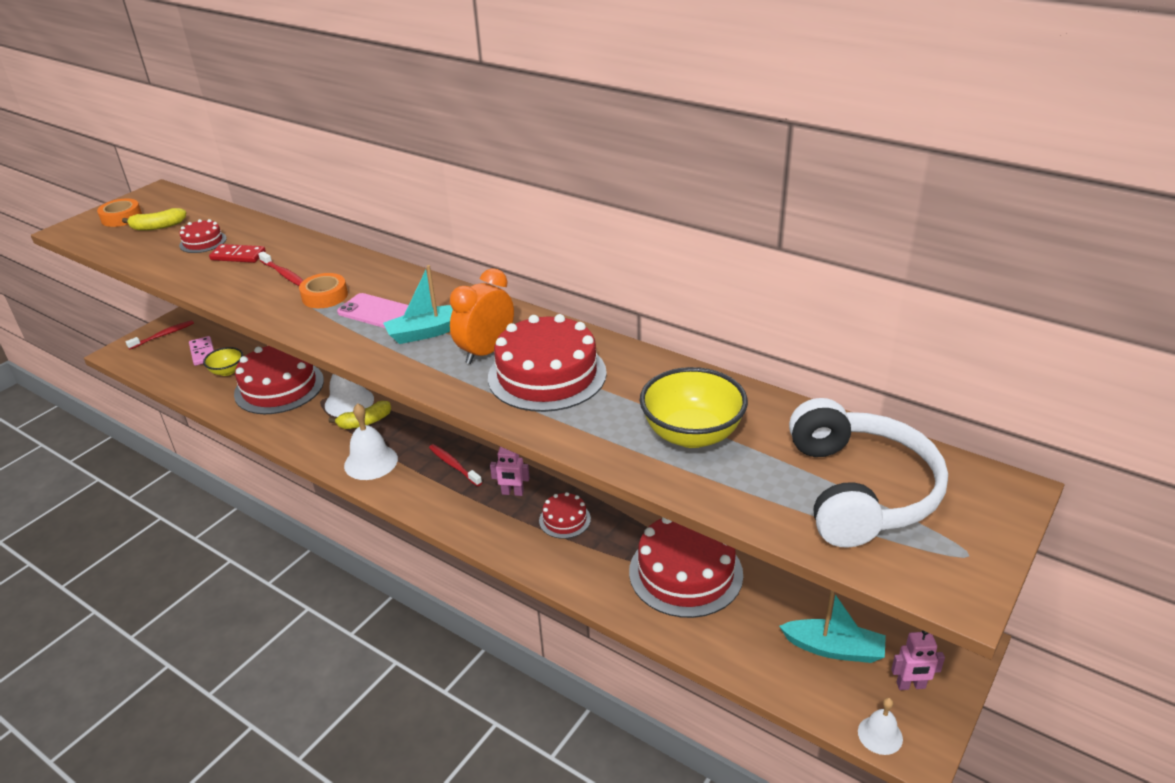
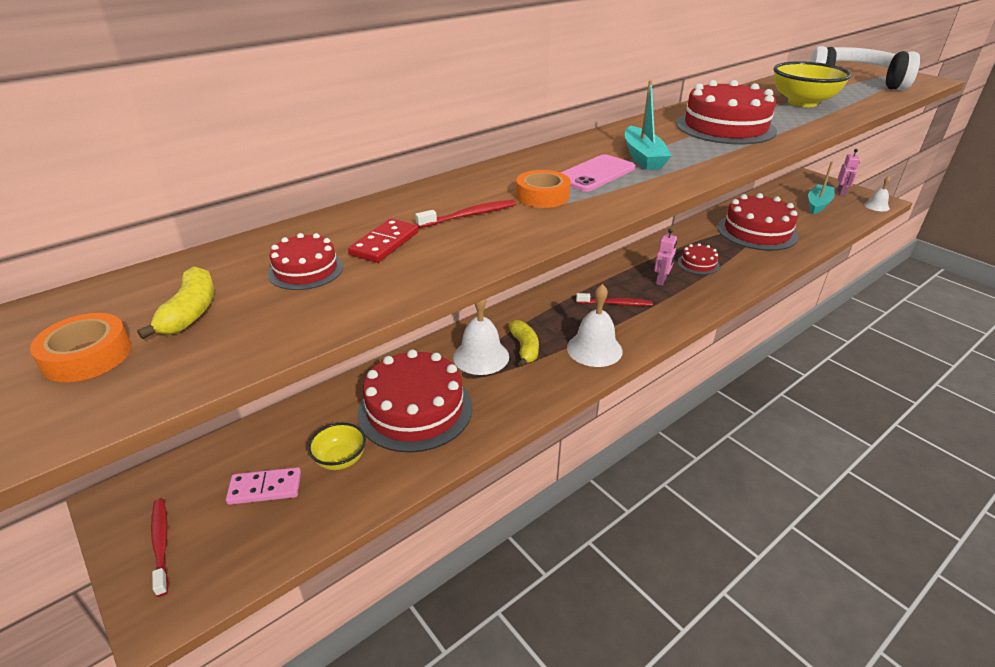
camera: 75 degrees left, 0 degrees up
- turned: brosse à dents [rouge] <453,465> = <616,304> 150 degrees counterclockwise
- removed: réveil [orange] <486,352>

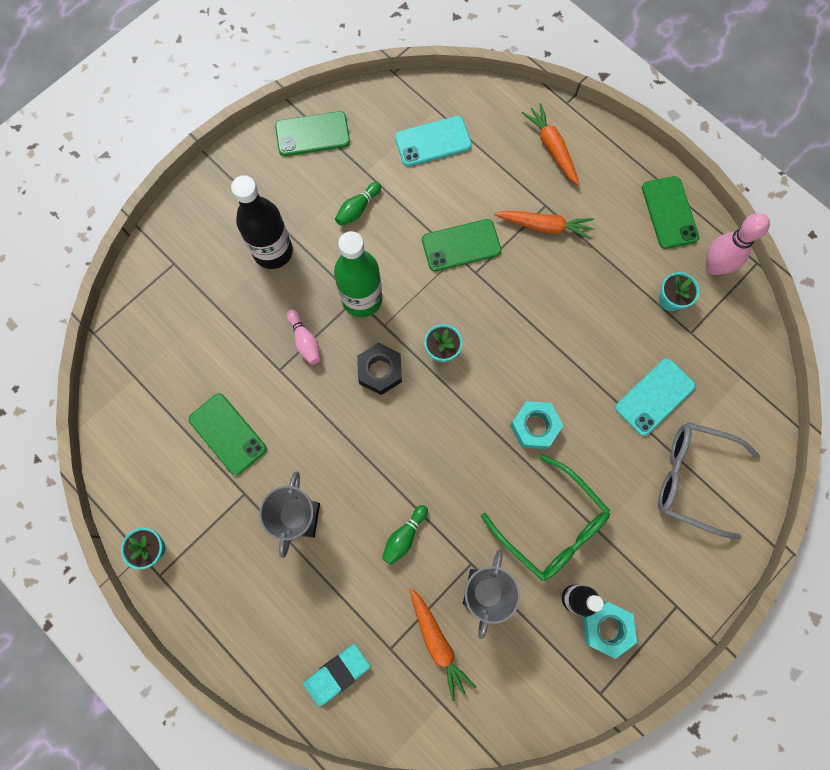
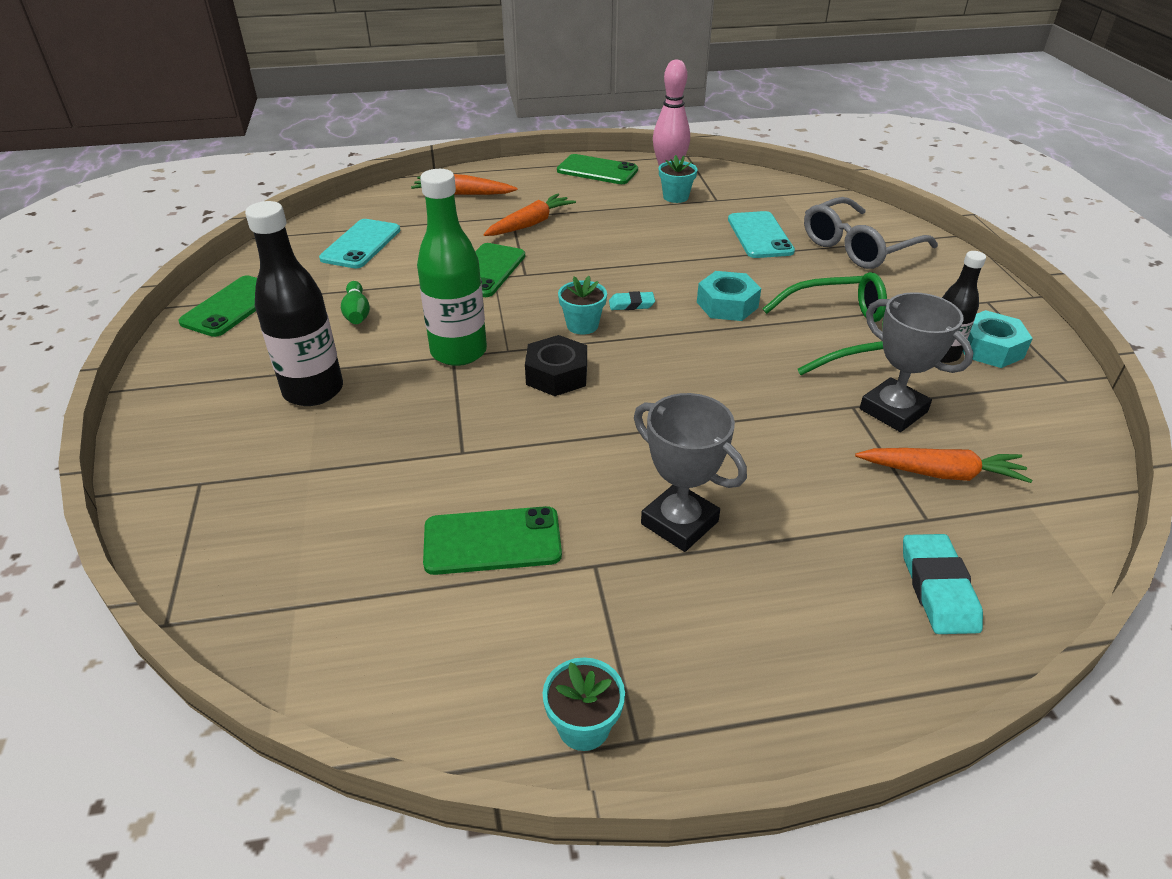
camera: 55 degrees left, 35 degrees down
- added: gomme [turquoise] <631,304>
- removed: quille [rose] <305,340>
- removed: quille [vert] <404,536>

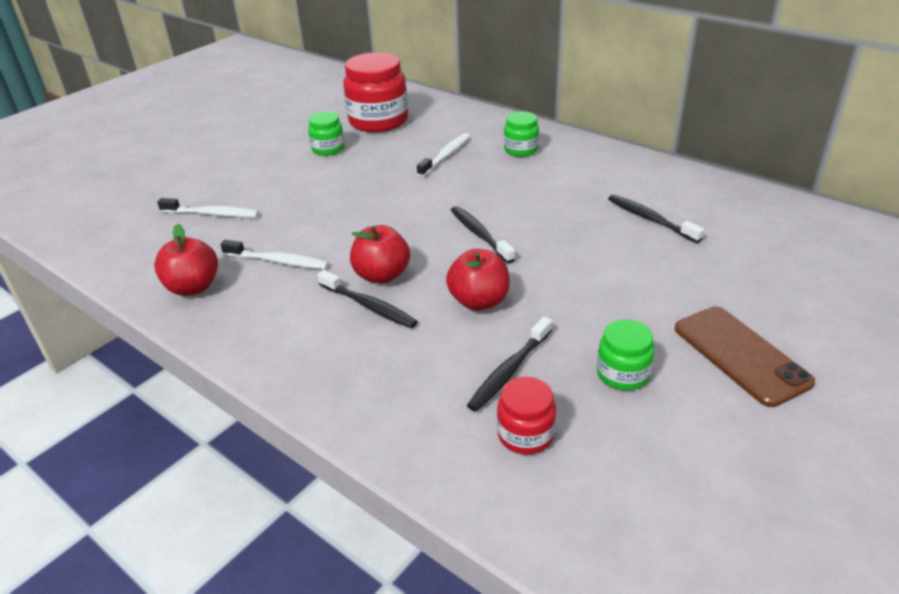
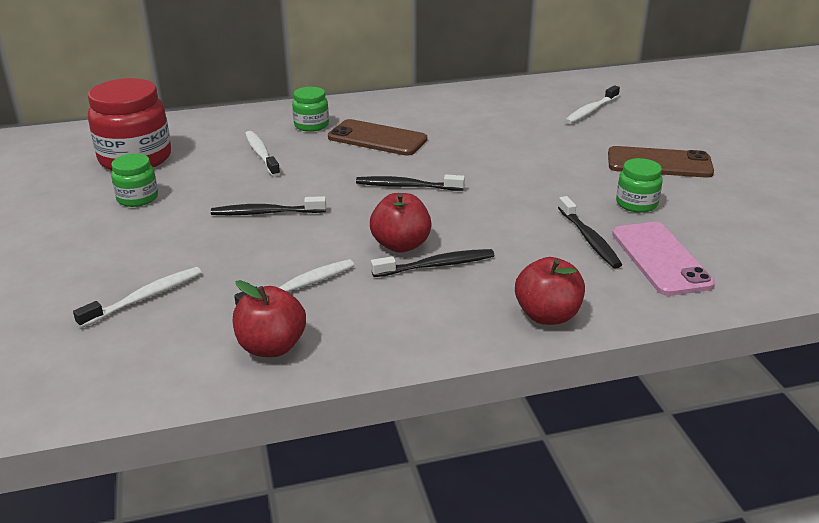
camera: 55 degrees left, 5 degrees down
- moved: brosse à dents [noir] <651,219> to <266,213>
- added: téléphone [marron] <377,138>
- moved: pomme [rouge] <479,301> to <547,315>
- added: brosse à dents [blanc] <591,110>
- replaced: bocal [rouge] <525,434> to téléphone [rose] <660,259>

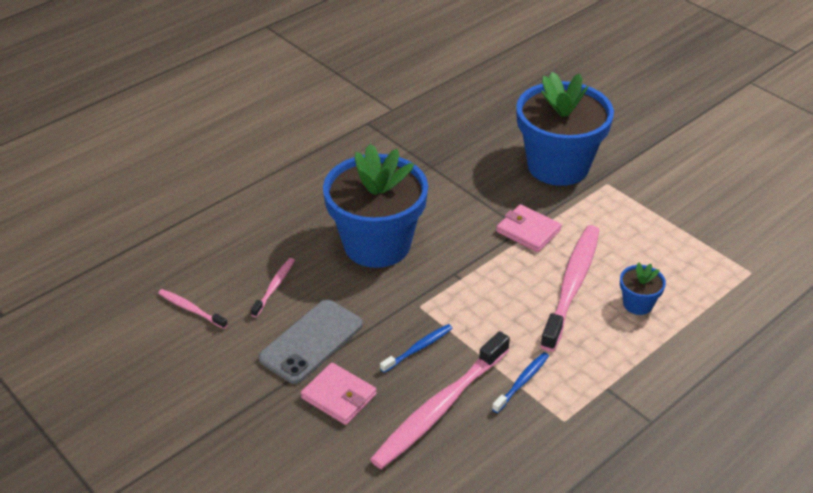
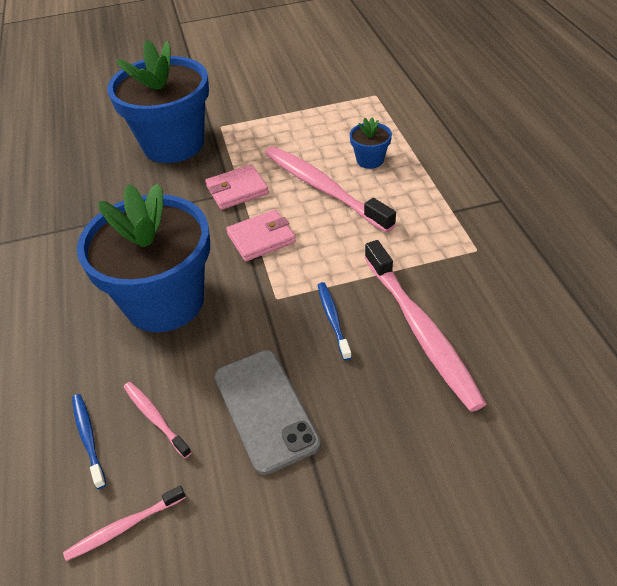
camera: 60 degrees left, 5 degrees up
- moved: brosse à dents [bleu] <522,382> to <88,438>
- moved: portefeuille [rose] <339,396> to <261,238>

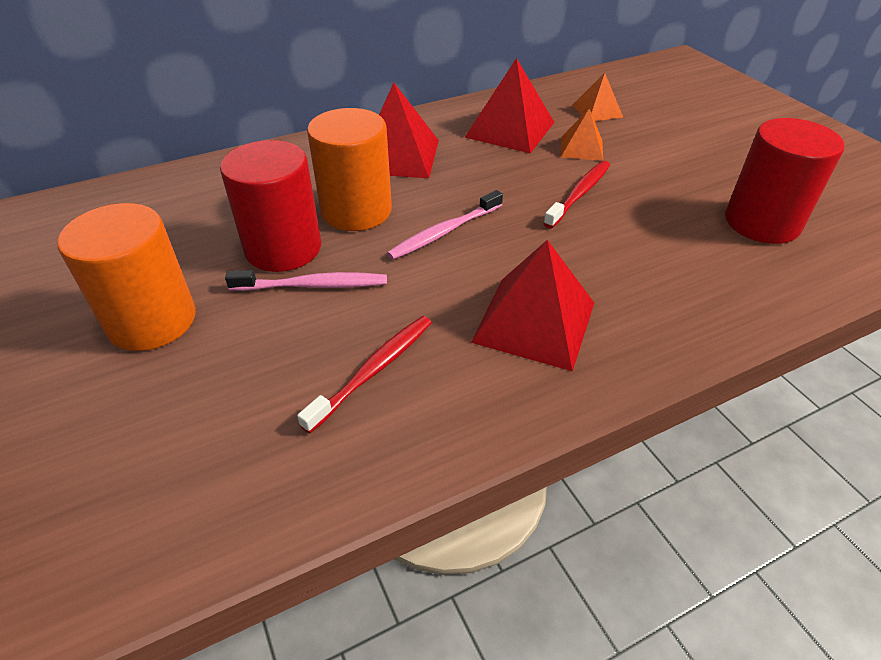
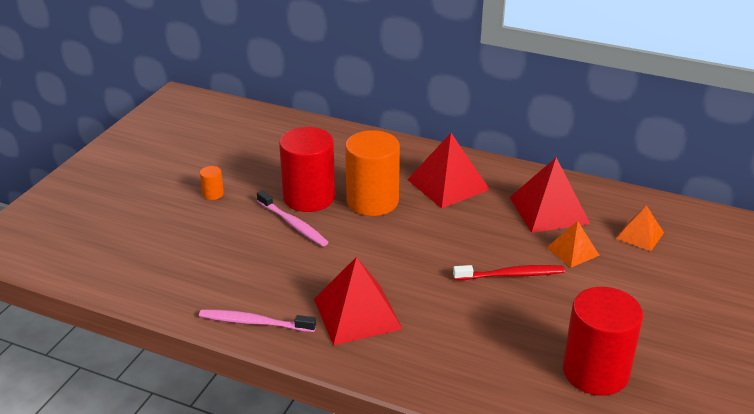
camera: 50 degrees right, 10 degrees down
- moved: brosse à dents [rose] <444,232> to <255,322>
- resized: cylindre [orange] <152,320> = <213,194> x0.41
- removed: brosse à dents [rouge] <373,371>

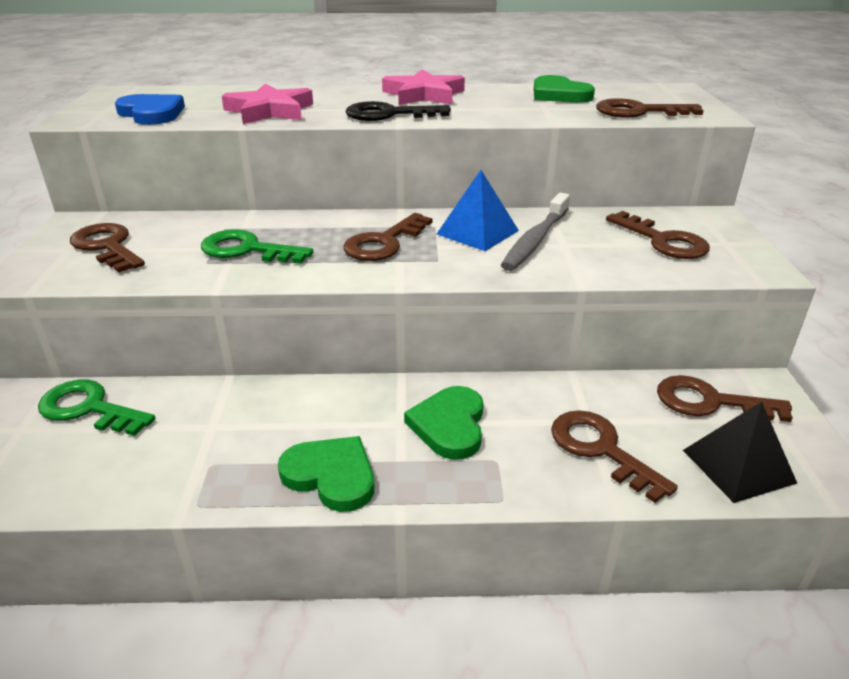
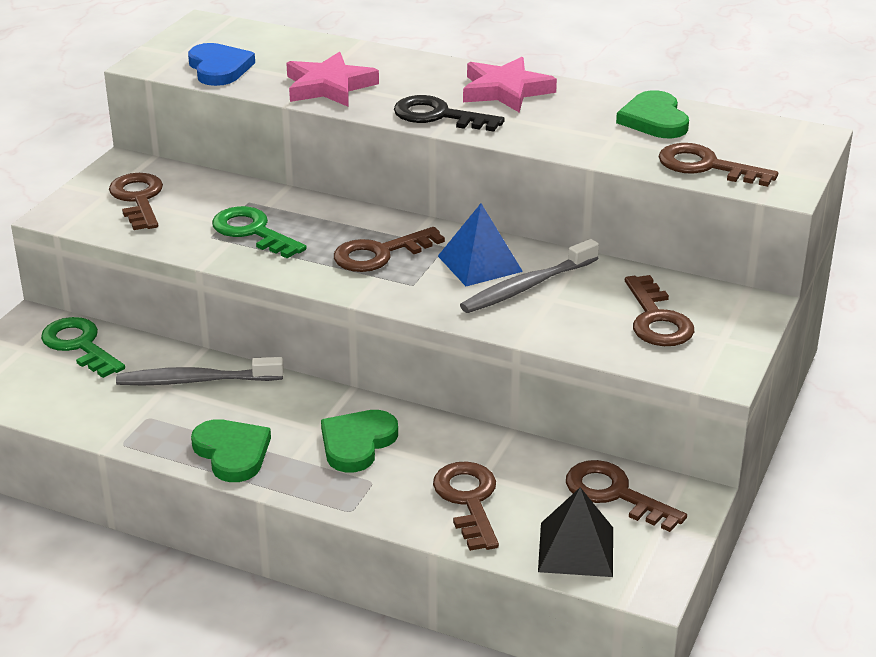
camera: 25 degrees right, 0 degrees up
- added: brosse à dents [gris] <196,381>

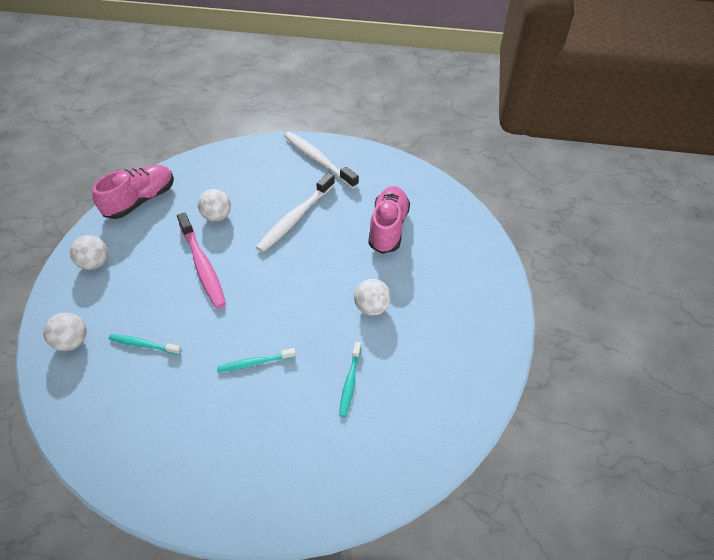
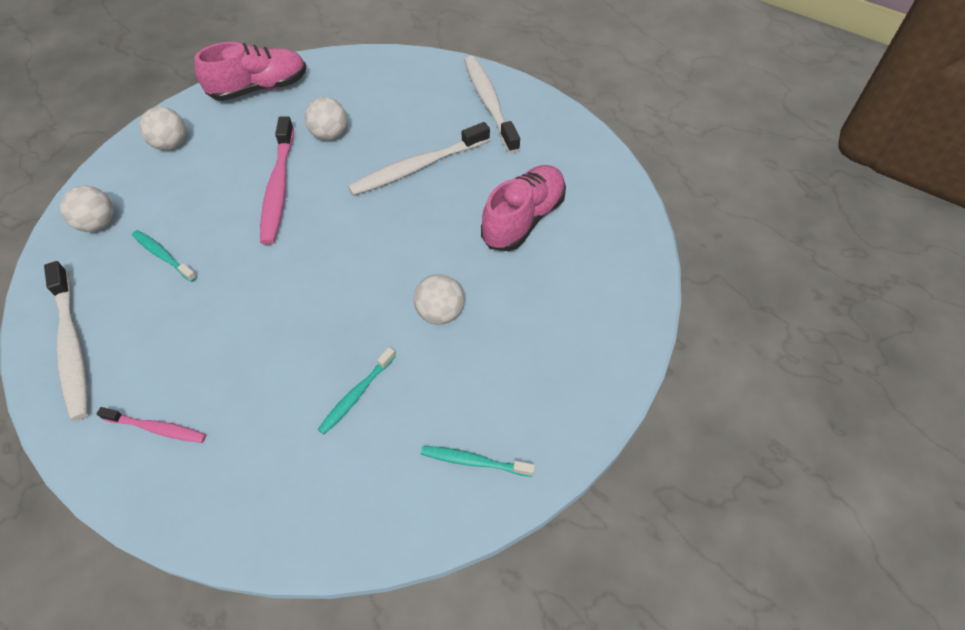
camera: 25 degrees right, 5 degrees up
- added: brosse à dents [blanc] <72,347>
- added: brosse à dents [rose] <157,428>
- moved: brosse à dents [turquoise] <254,363> to <474,461>

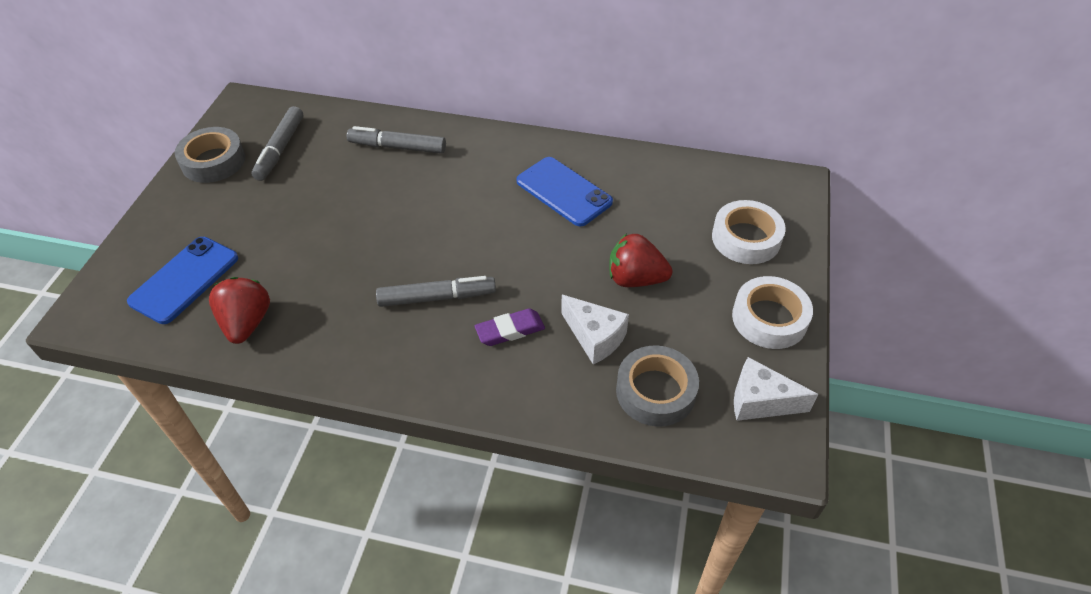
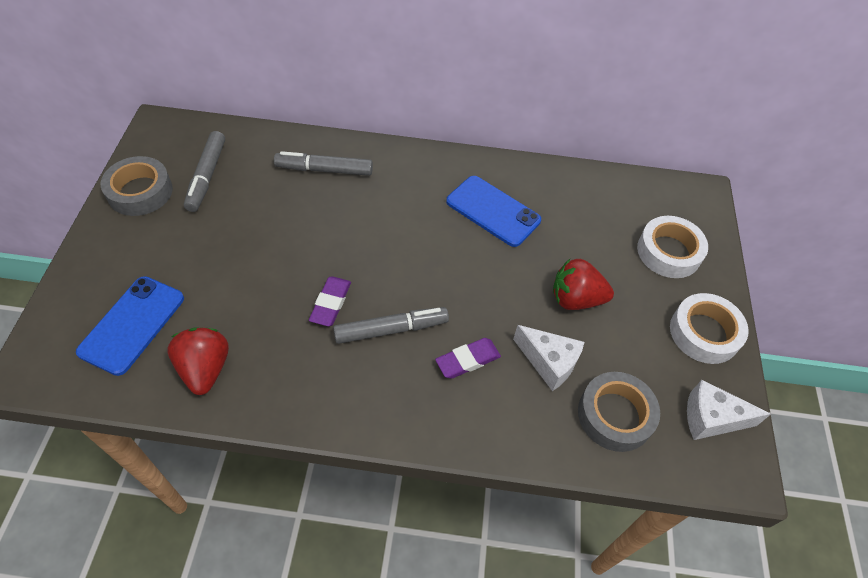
camera: 10 degrees left, 5 degrees up
- added: gomme [violet] <331,303>

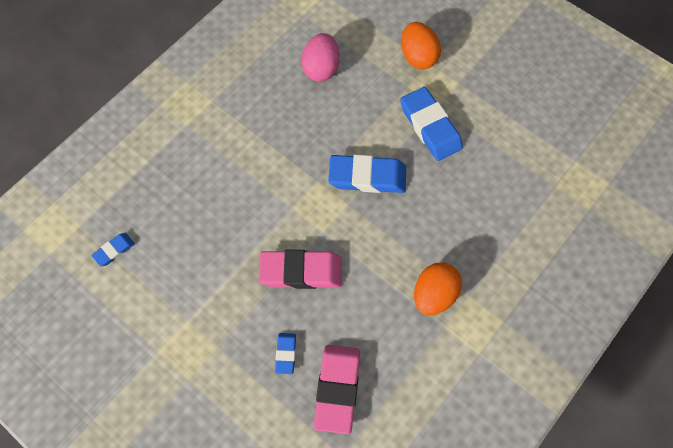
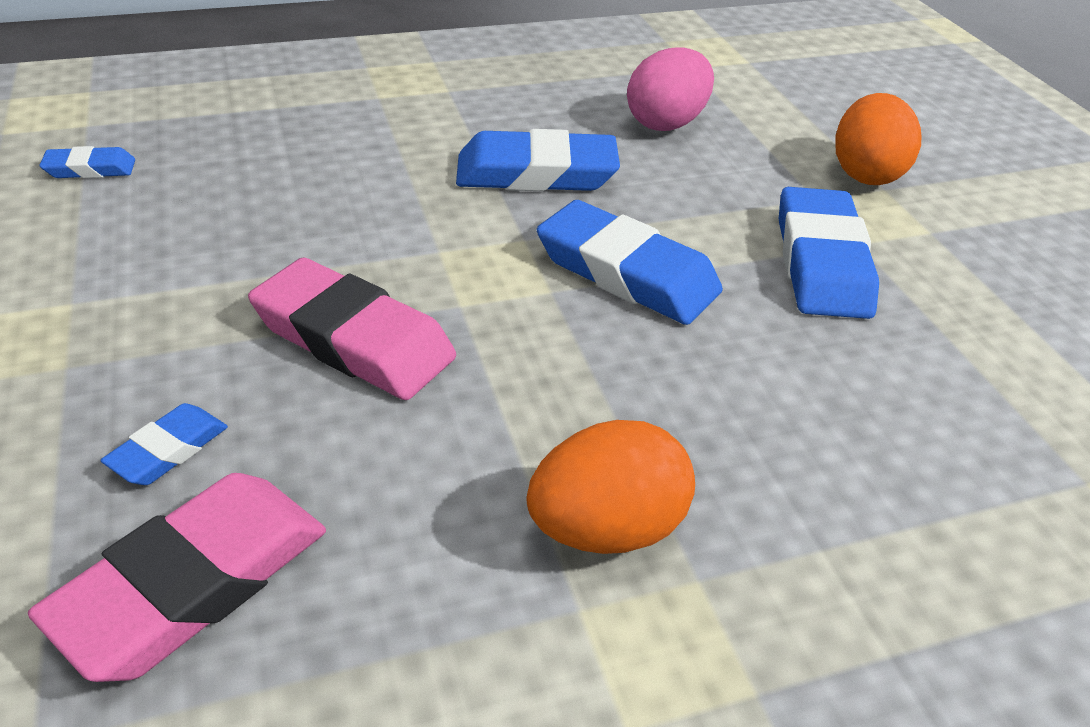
camera: 30 degrees right, 25 degrees down
- added: gomme [bleu] <536,173>

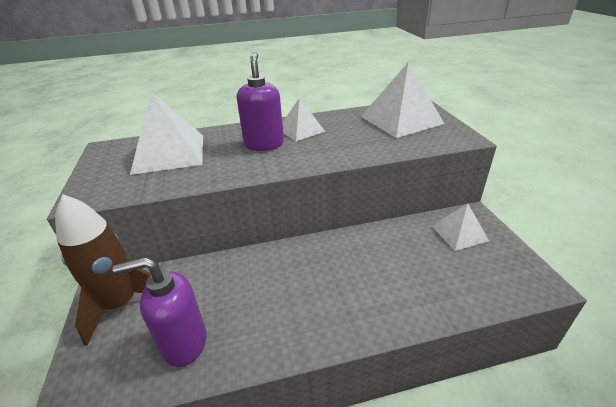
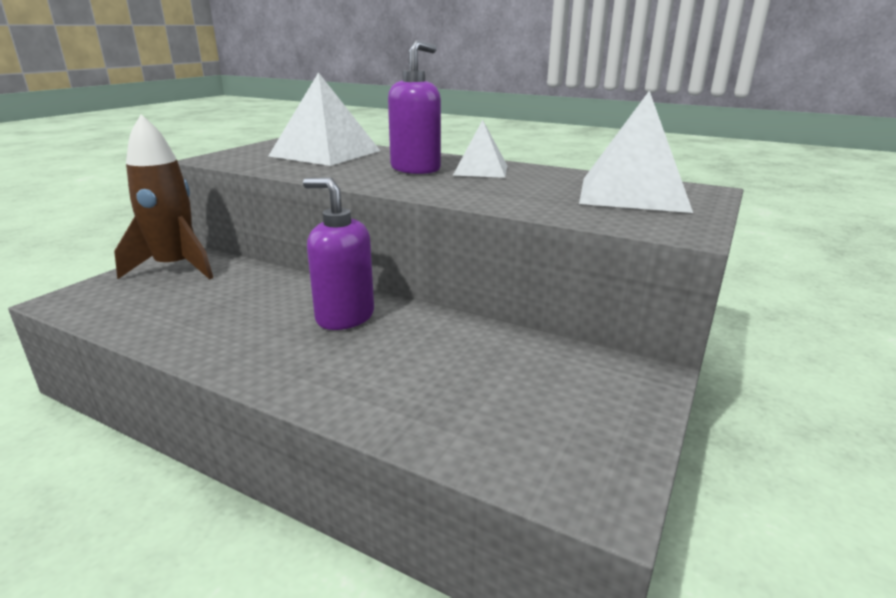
camera: 40 degrees right, 10 degrees down
- moved: distributeur de savon [violet] <184,343> to <344,317>
- removed: pyramide [blanc] <459,233>

